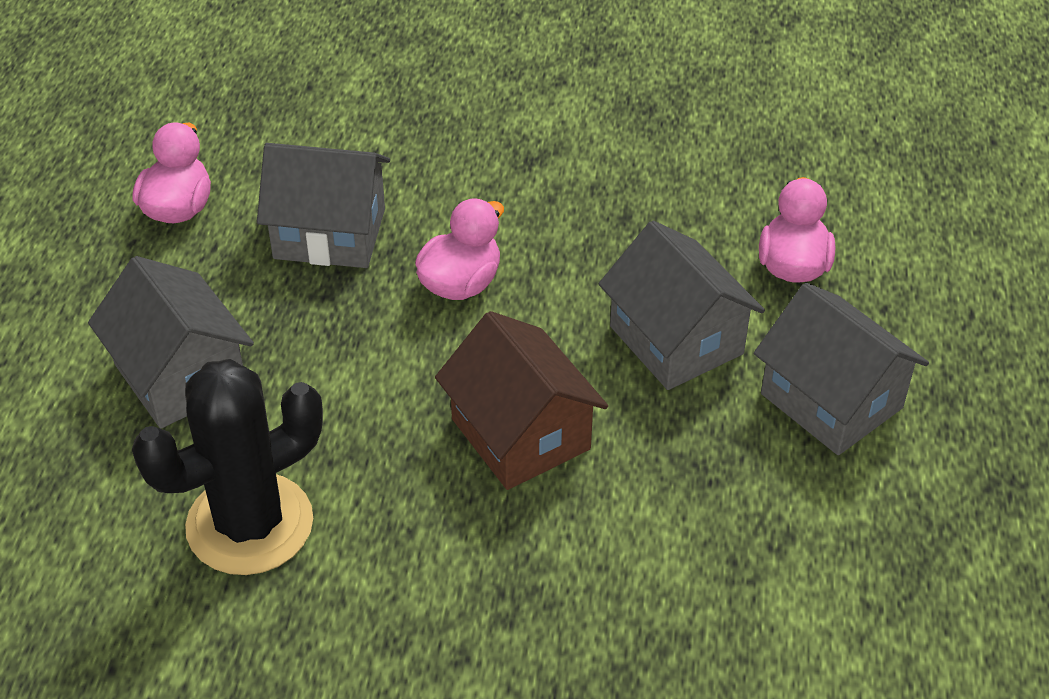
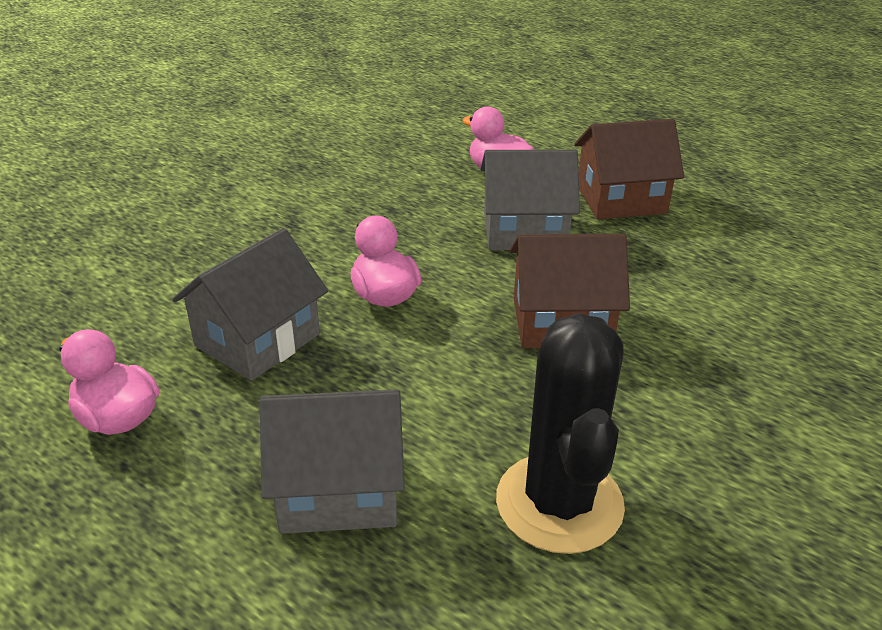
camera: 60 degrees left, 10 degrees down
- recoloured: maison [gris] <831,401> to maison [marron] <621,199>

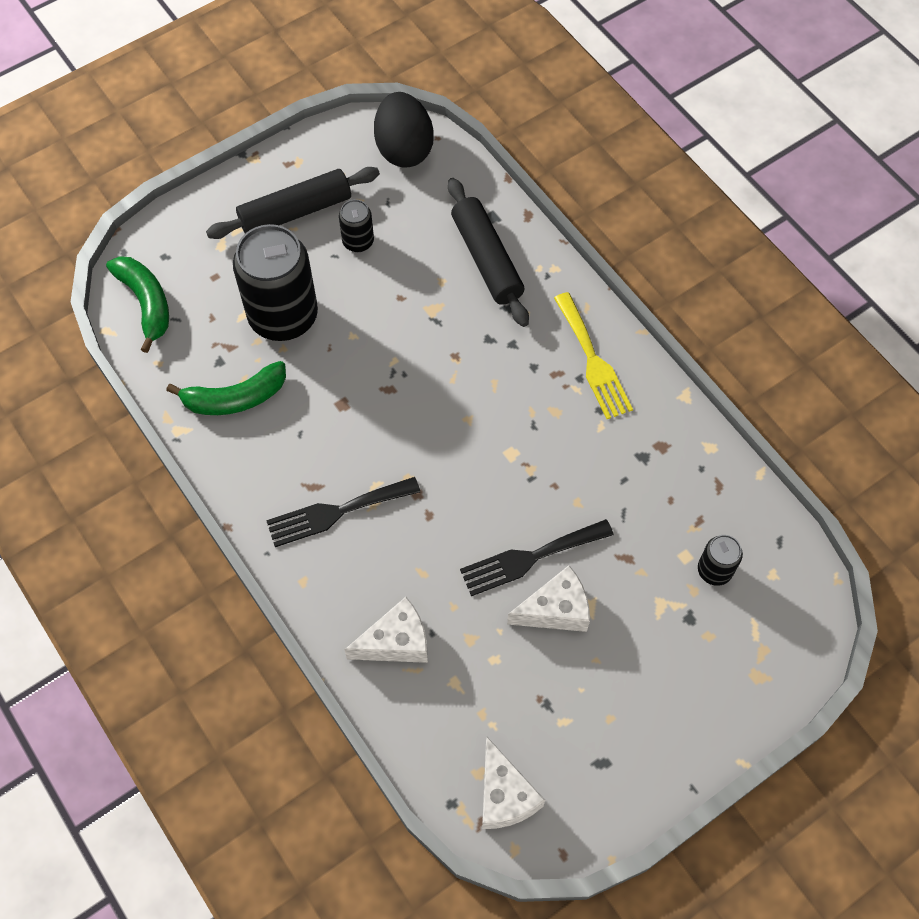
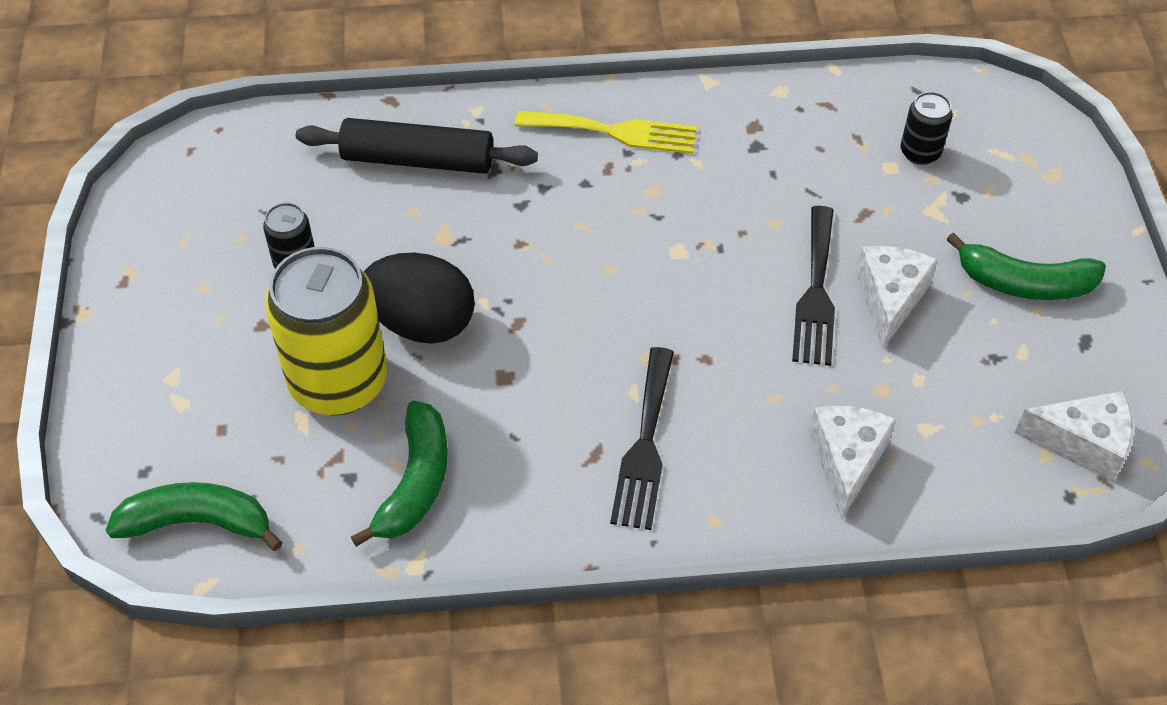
camera: 60 degrees left, 10 degrees down
- recoloured: canette [noir] <283,316> to canette [jaune] <338,382>
- moved: œuf [noir] <404,149> to <422,323>
- added: banane [vert] <1024,283>
- removed: rouleau à pâtisserie [noir] <295,212>

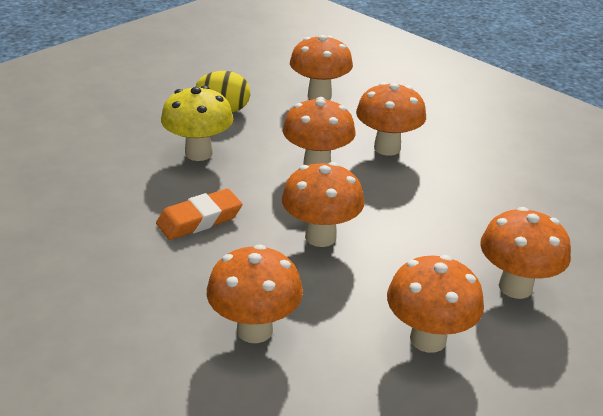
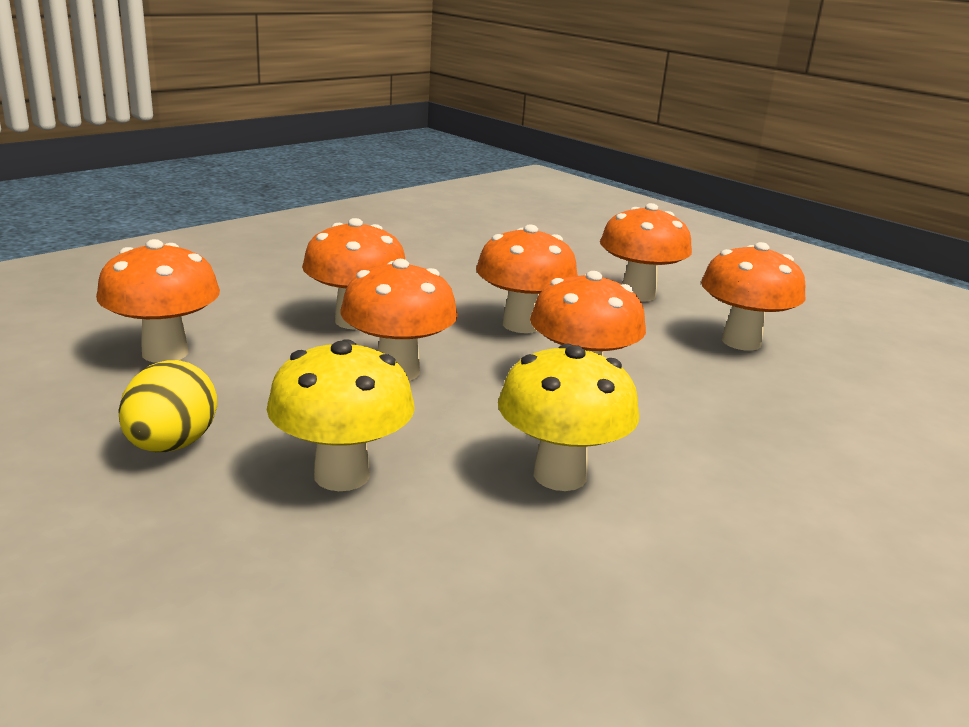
camera: 90 degrees left, 10 degrees down
- moved: champignon [orange] <254,330> to <521,325>
- replaced: gomme [orange] <199,220> to champignon [jaune] <559,475>

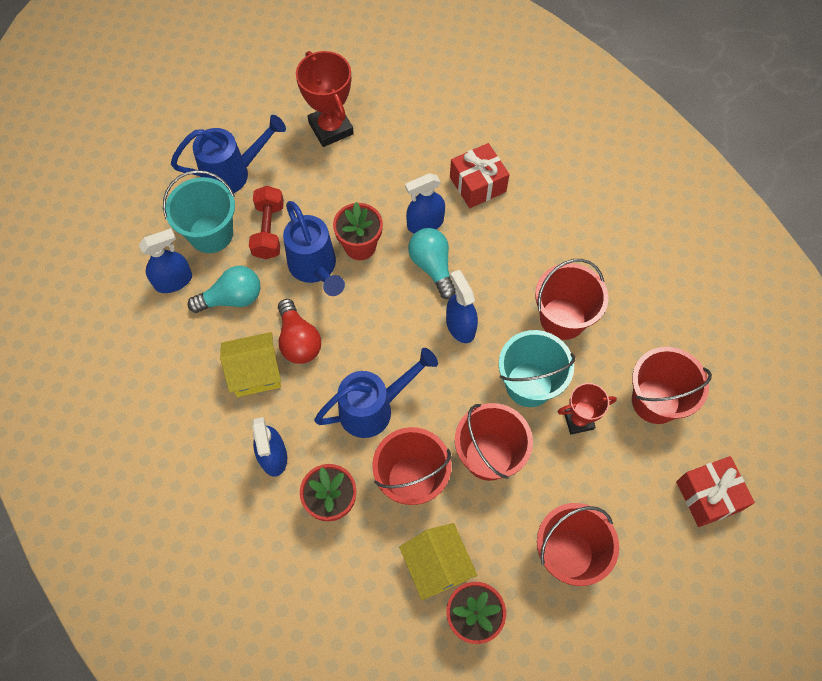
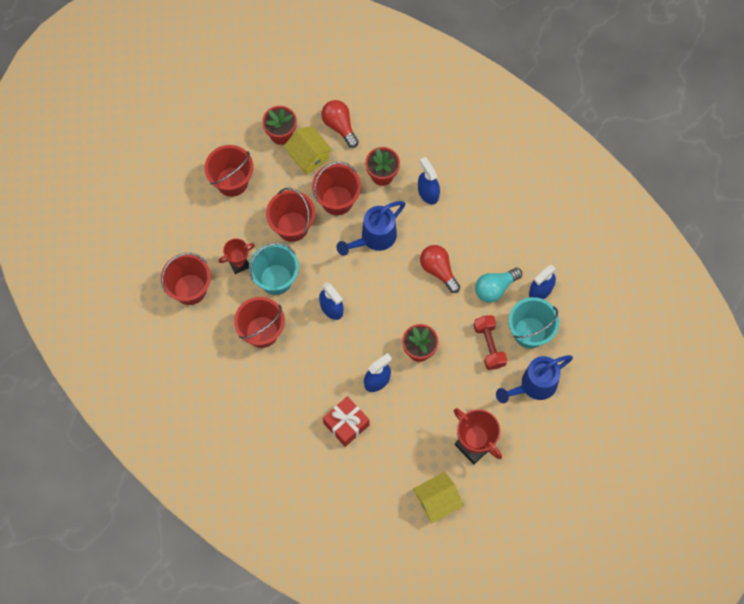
camera: 165 degrees right, 5 degrees up
- added: ampoule [rouge] <339,126>
- moved: maison [jaune] <255,372> to <437,501>
- removed: arrosoir [bleu] <315,268>
- removed: ampoule [turquoise] <432,266>
- removed: cadeau [rouge] <708,496>

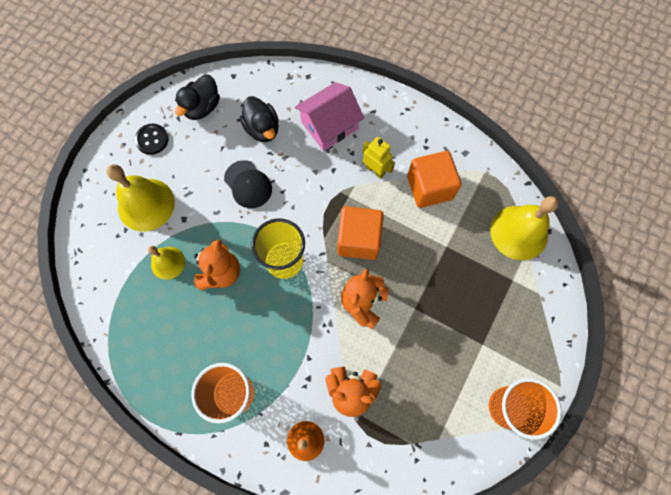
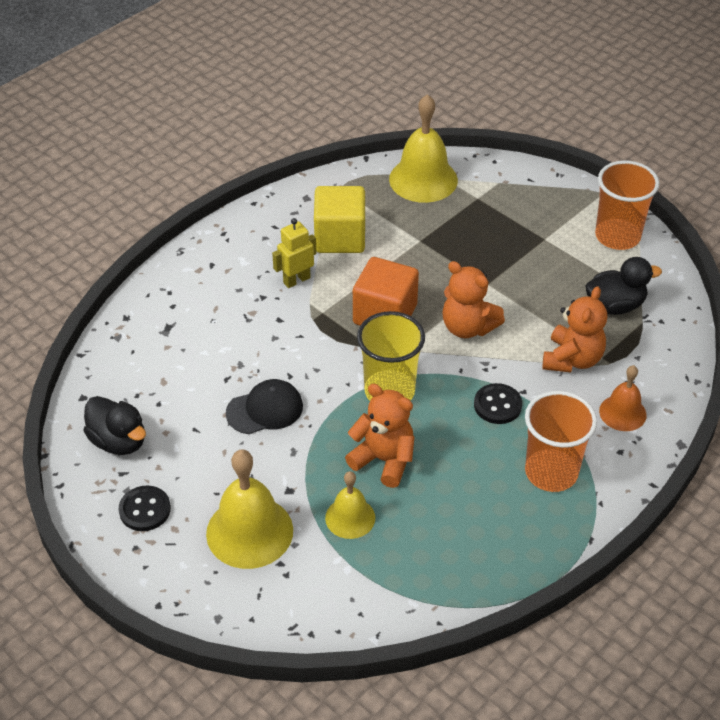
camera: 75 degrees left, 25 degrees down
- recoloured: cube [orange] <429,188> to cube [jaune] <340,238>
- added: bouton [noir] <497,405>
- moved: canard [noir] <262,129> to <615,305>
- removed: maison [rose] <329,125>

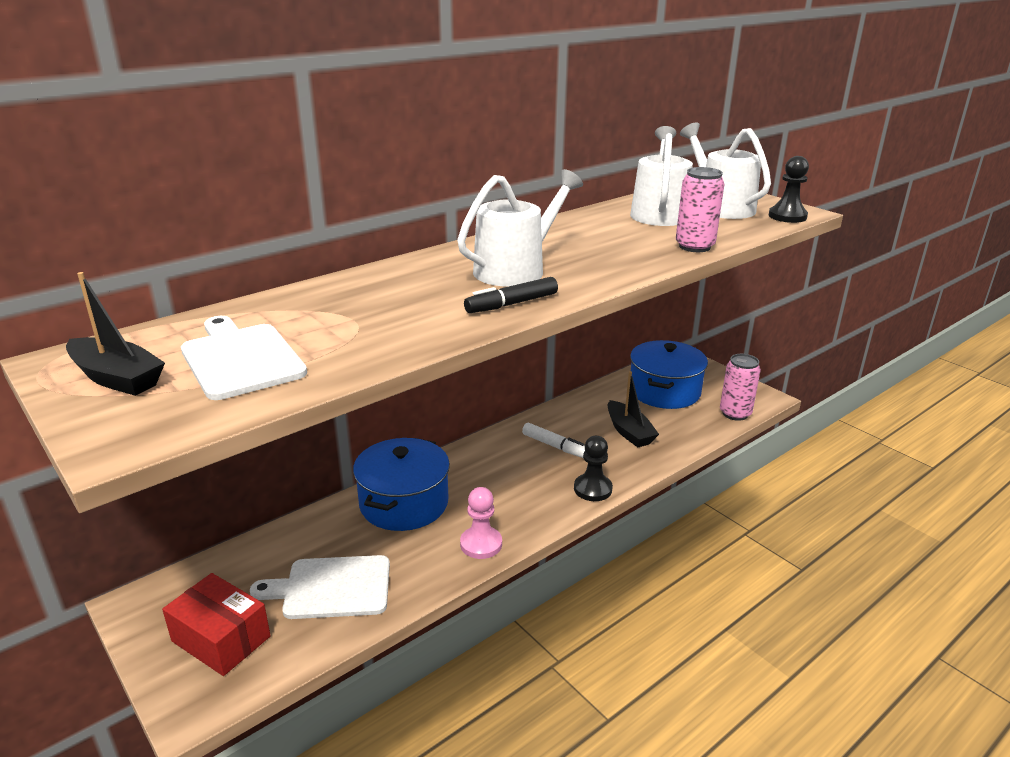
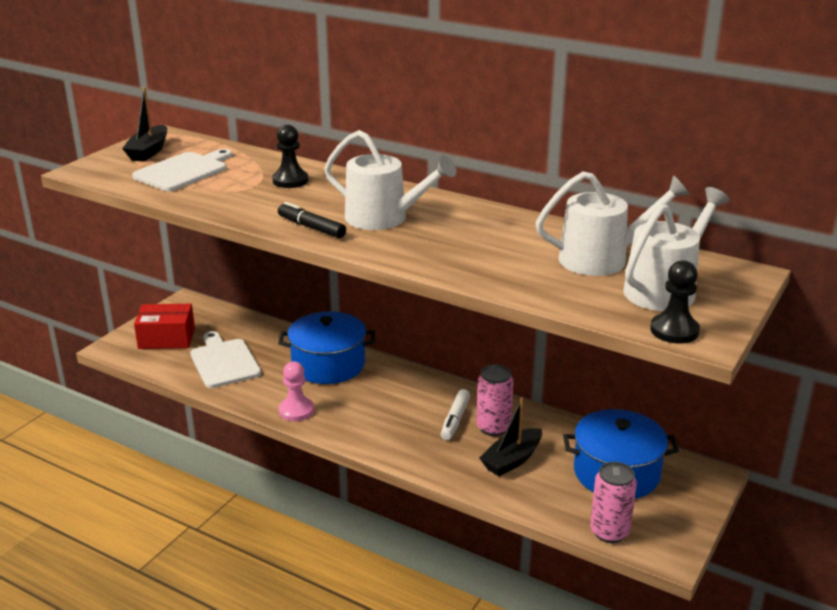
camera: 70 degrees right, 0 degrees up
- turned: boîte [rouge] <221,639> = <166,338> 75 degrees clockwise
- moved: pion [noir] <592,489> to <290,181>
- moved: canette [rose] <694,246> to <493,428>

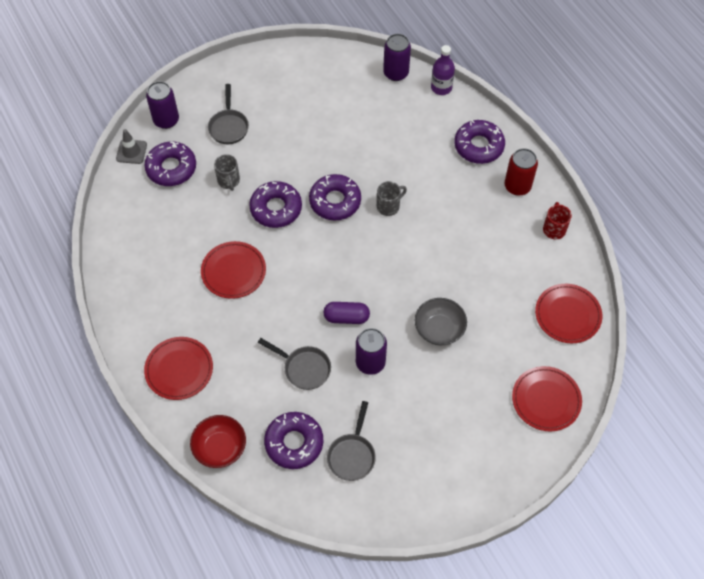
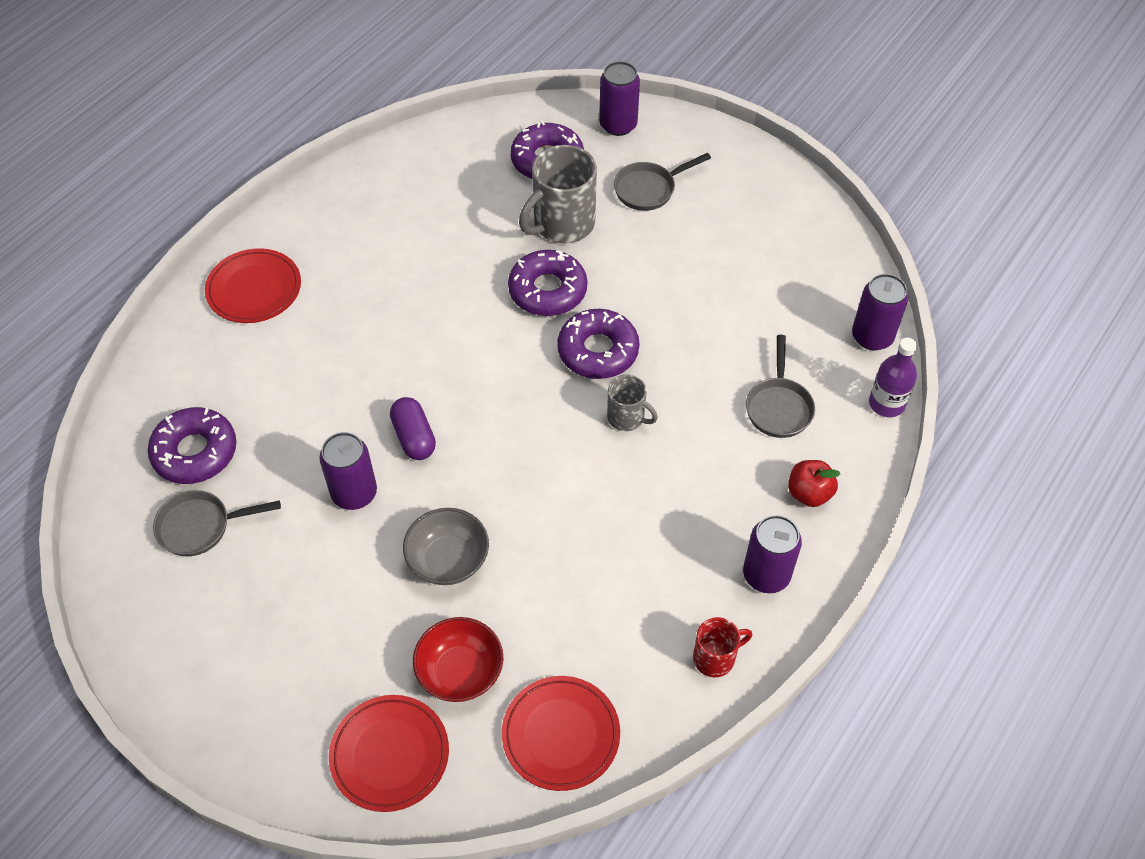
camera: 65 degrees right, 5 degrees down
- moved: bol [rouge] <220,448> to <460,672>
- resized: tasse [gris] <229,181> = <562,224> x1.82
- recoloured: canette [rouge] <517,186> to canette [violet] <766,575>
- moved: poêle [gris] <304,368> to <779,407>
- replaced: beignet [violet] <478,146> to pomme [rouge] <809,493>
- removed: cône de chantier [gris] <131,152>
- removed: assiette [rouge] <233,271>

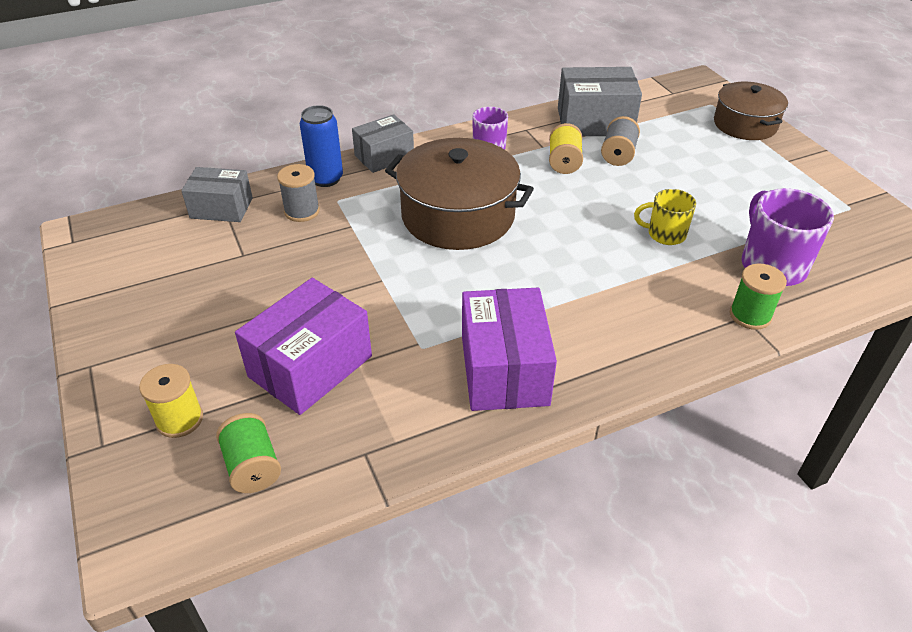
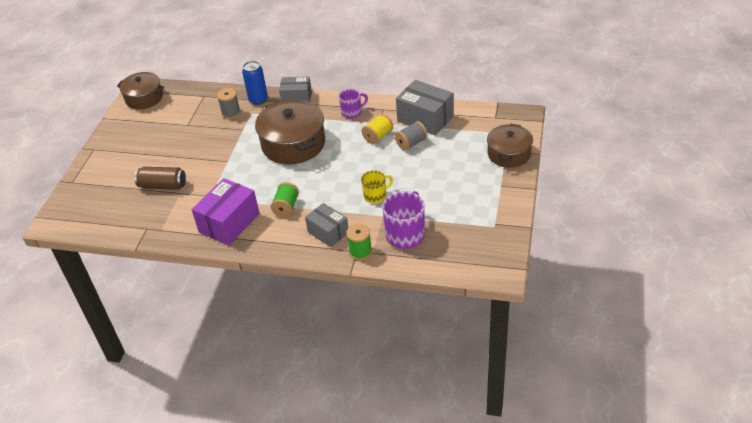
camera: 40 degrees right, 0 degrees up
- added: marmite [marron] <144,98>
- replaced: boîte [violet] <310,366> to canette [marron] <163,186>
- moved: bobine [vert] <252,466> to <286,207>
- moved: boîte [gris] <221,208> to <328,232>
- turned: tasse [jaune] <665,234> = <376,196> 105 degrees clockwise
- removed: bobine [jaune] <179,419>

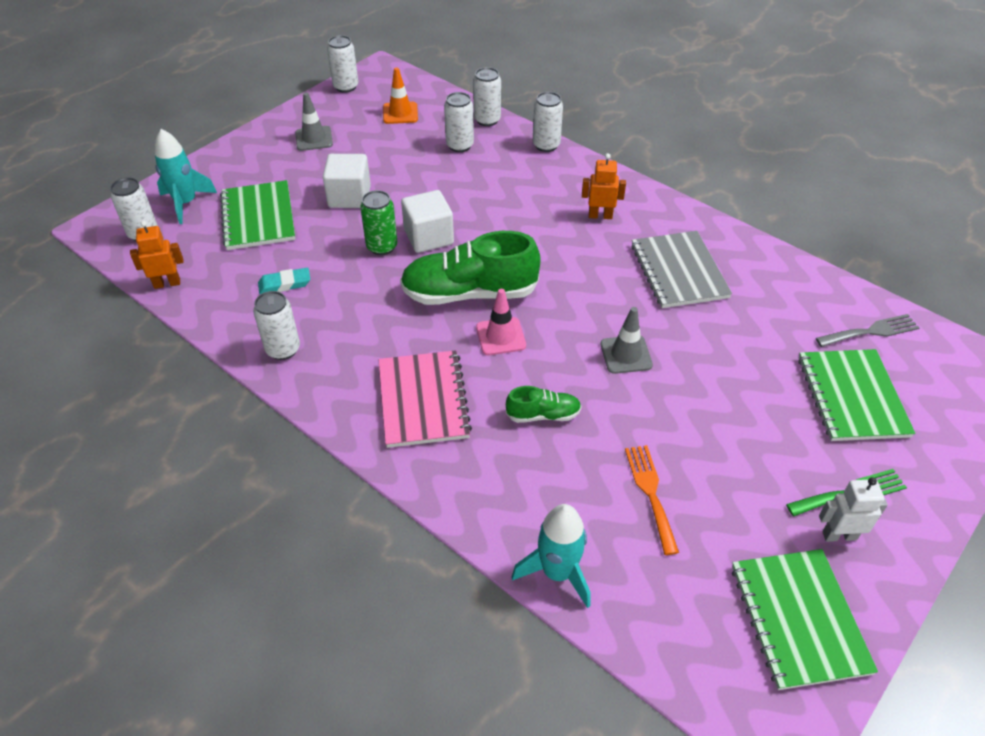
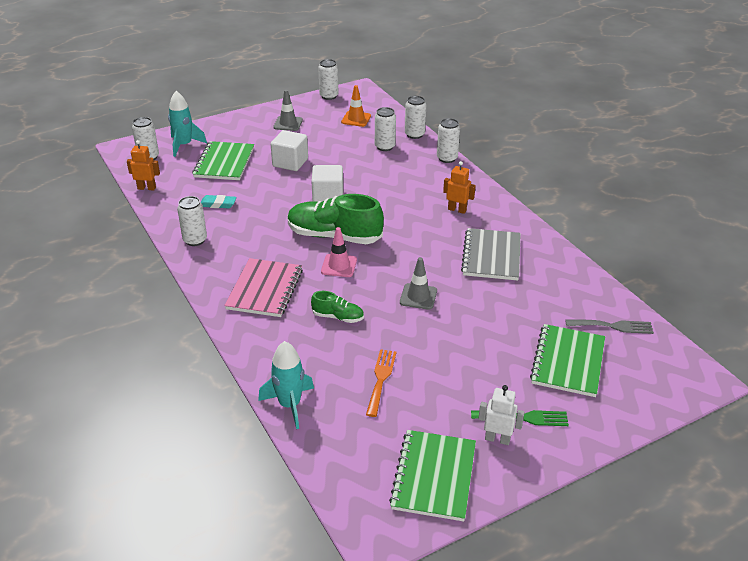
camera: 20 degrees right, 10 degrees down
- removed: canette [vert] <382,247>

